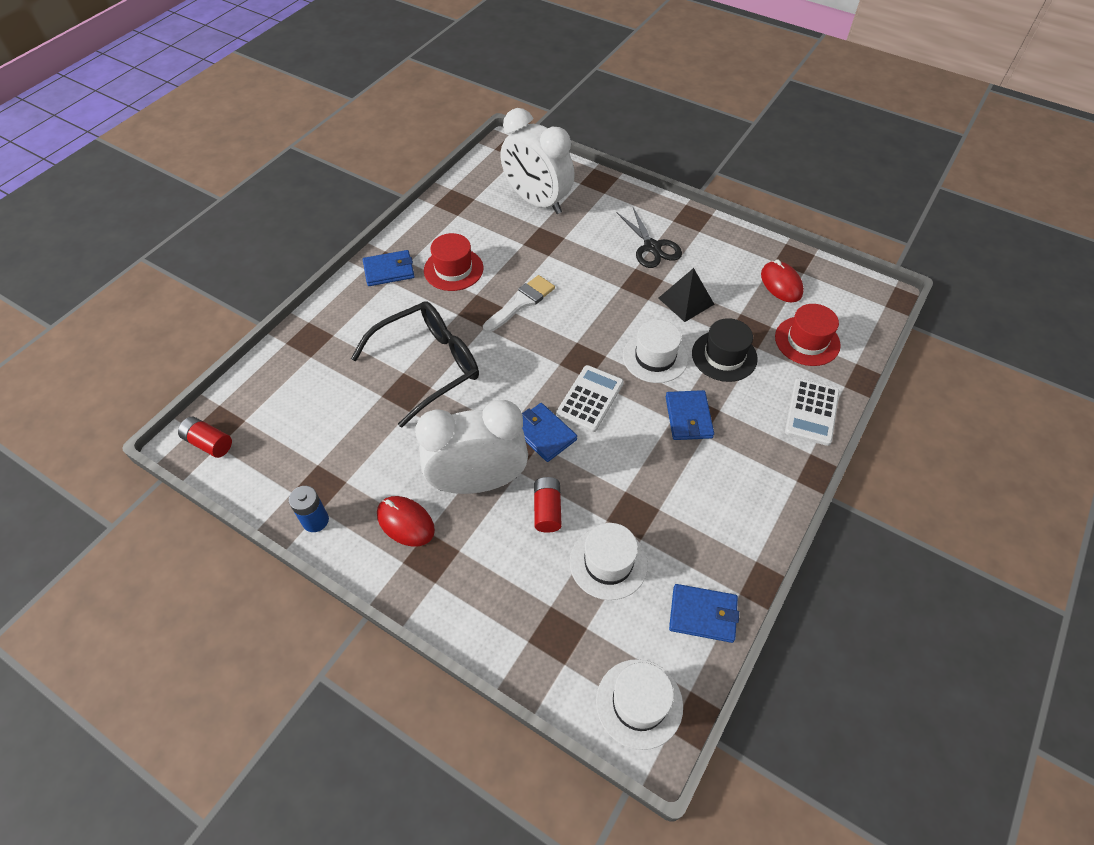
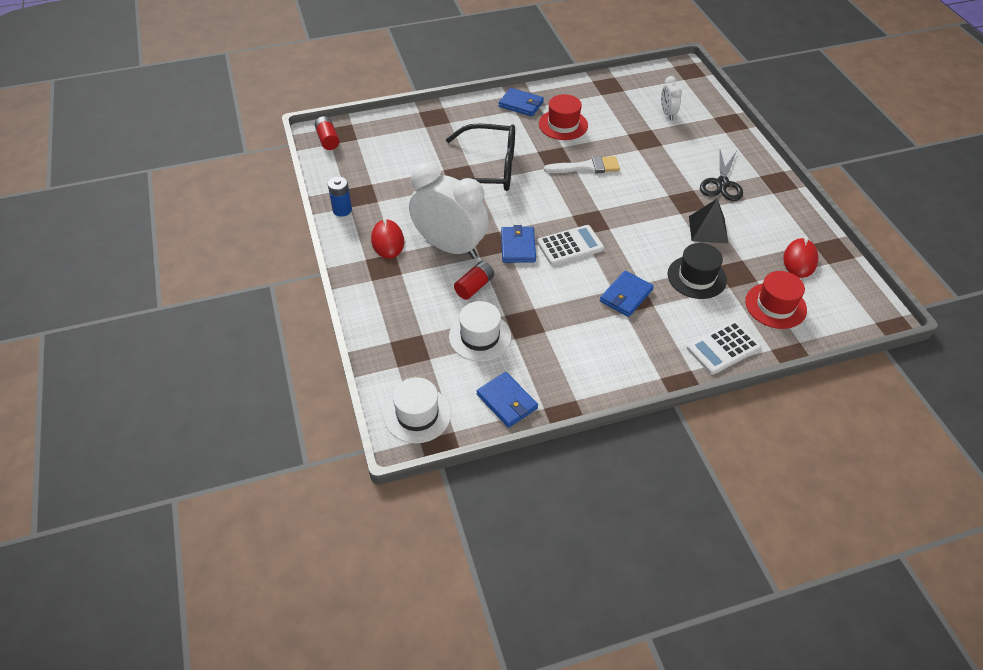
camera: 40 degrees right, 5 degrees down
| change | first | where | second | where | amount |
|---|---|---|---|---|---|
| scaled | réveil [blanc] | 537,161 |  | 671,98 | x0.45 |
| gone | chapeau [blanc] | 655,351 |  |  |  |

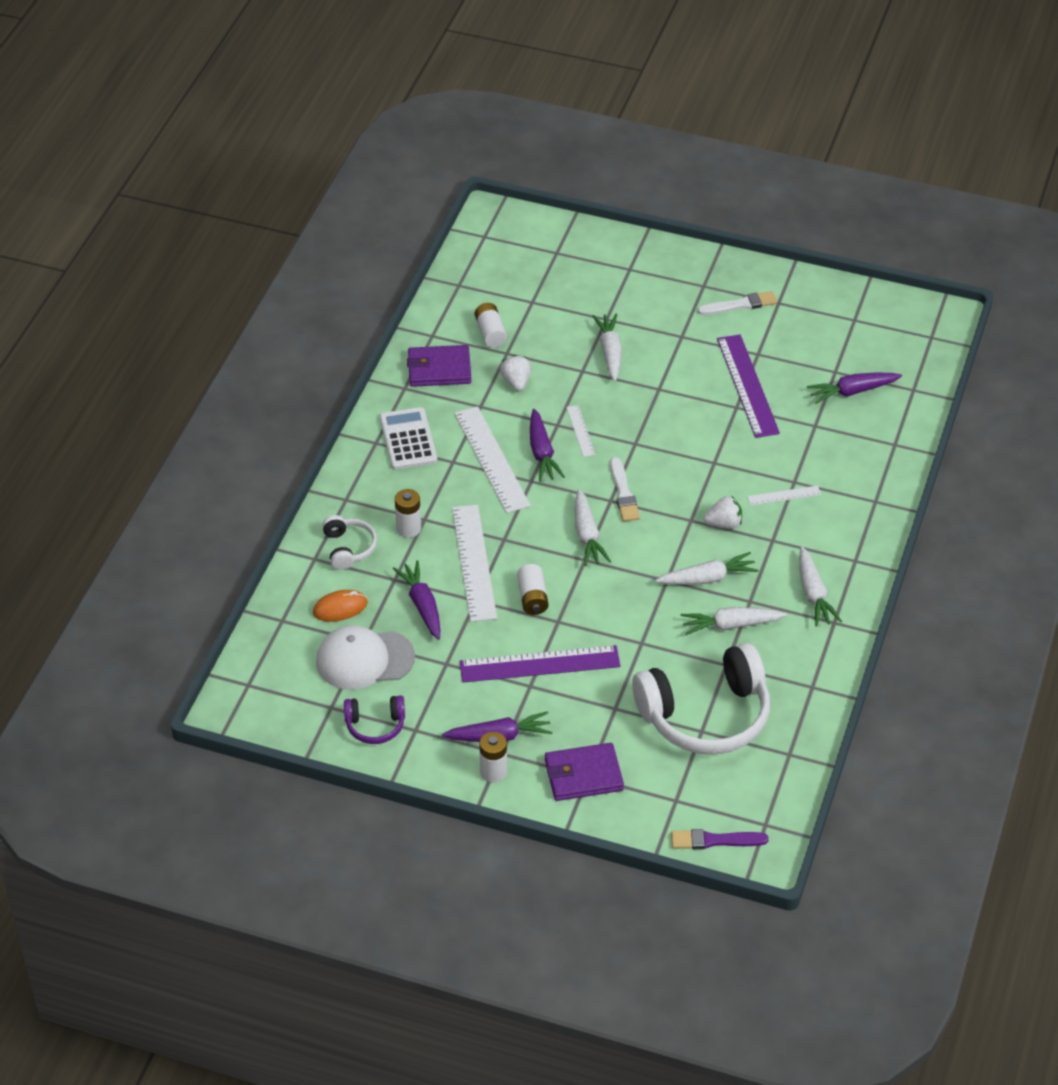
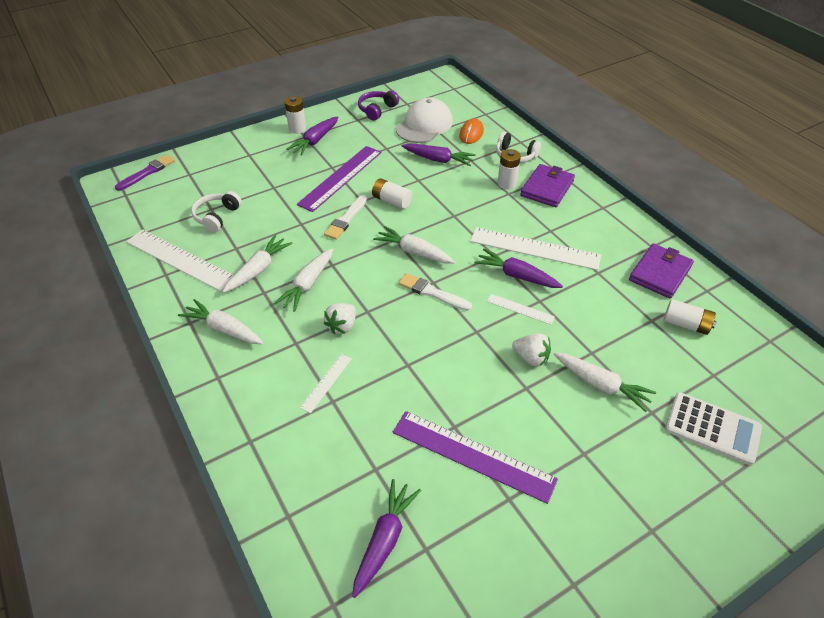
camera: 130 degrees right, 0 degrees up
| change | first | where | second | where | amount |
|---|---|---|---|---|---|
| shifted | règle [blanc] | 474,563 |  | 179,260 |  |
| scaled | casque audio [blanc] | 701,699 |  | 216,211 | x0.47 |
| shifted | pinceau [blanc] | 737,303 |  | 346,217 |  |
| shifted | fraise [blanc] | 515,373 |  | 531,349 |  |
| shifted | portefeuille [violet] | 584,772 |  | 547,185 |  |
| shifted | calculatrice [blanc] | 408,438 |  | 713,428 |  |

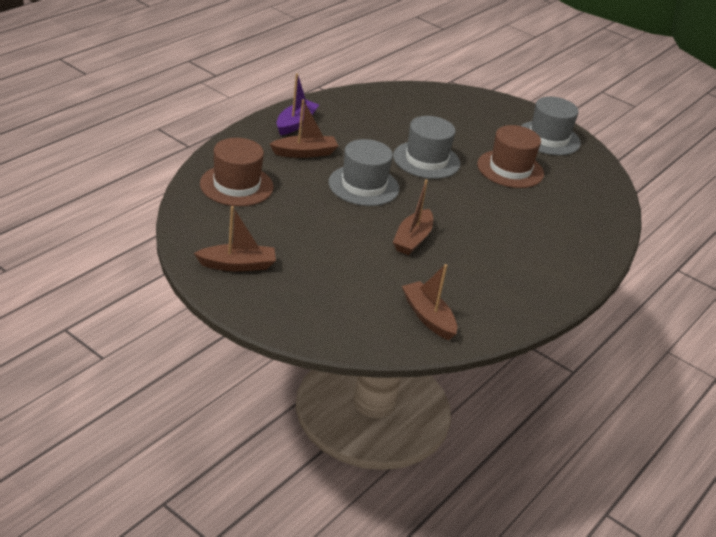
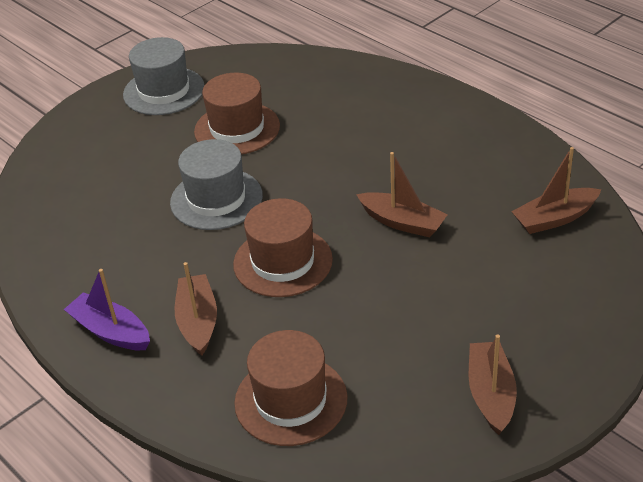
camera: 75 degrees left, 5 degrees up
| change | first | where | second | where | amount |
|---|---|---|---|---|---|
| repainted | chapeau [gris] | 364,172 | chapeau [marron] | 283,247 |  |

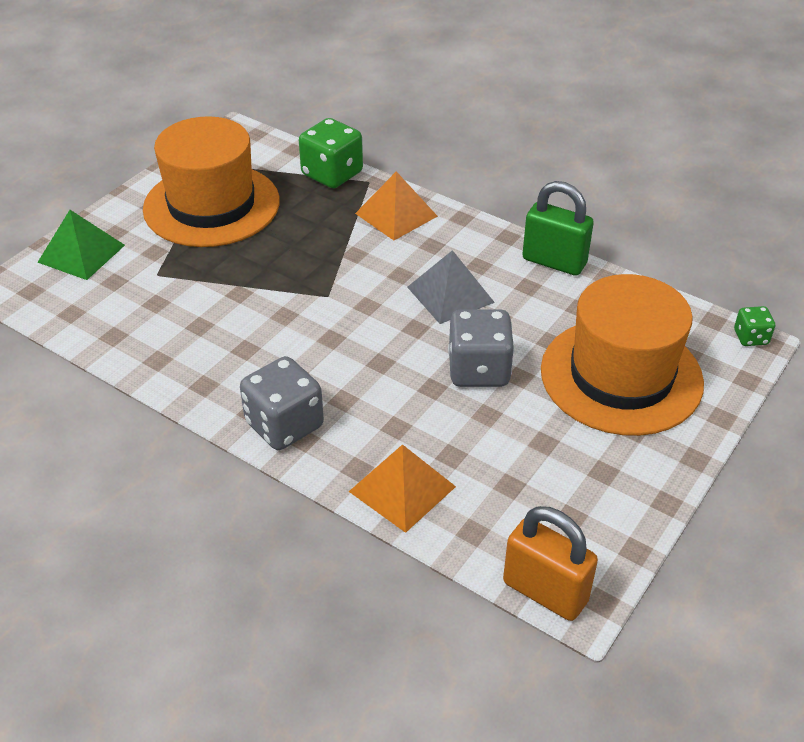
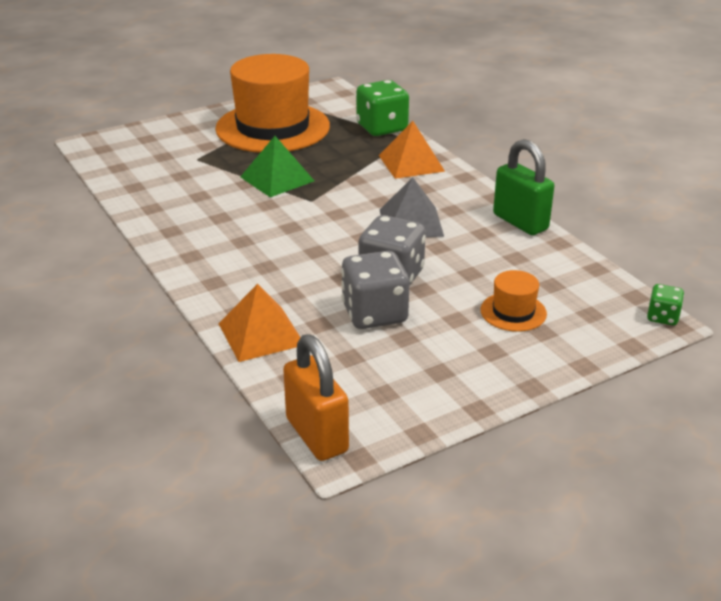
camera: 25 degrees right, 10 degrees down
| change | first | where | second | where | amount |
|---|---|---|---|---|---|
| shifted | pyramide [vert] | 81,245 |  | 277,166 |  |
| shifted | dé [gris] | 282,403 |  | 375,290 |  |
| scaled | chapeau [orange] | 622,355 |  | 514,301 | x0.42 |

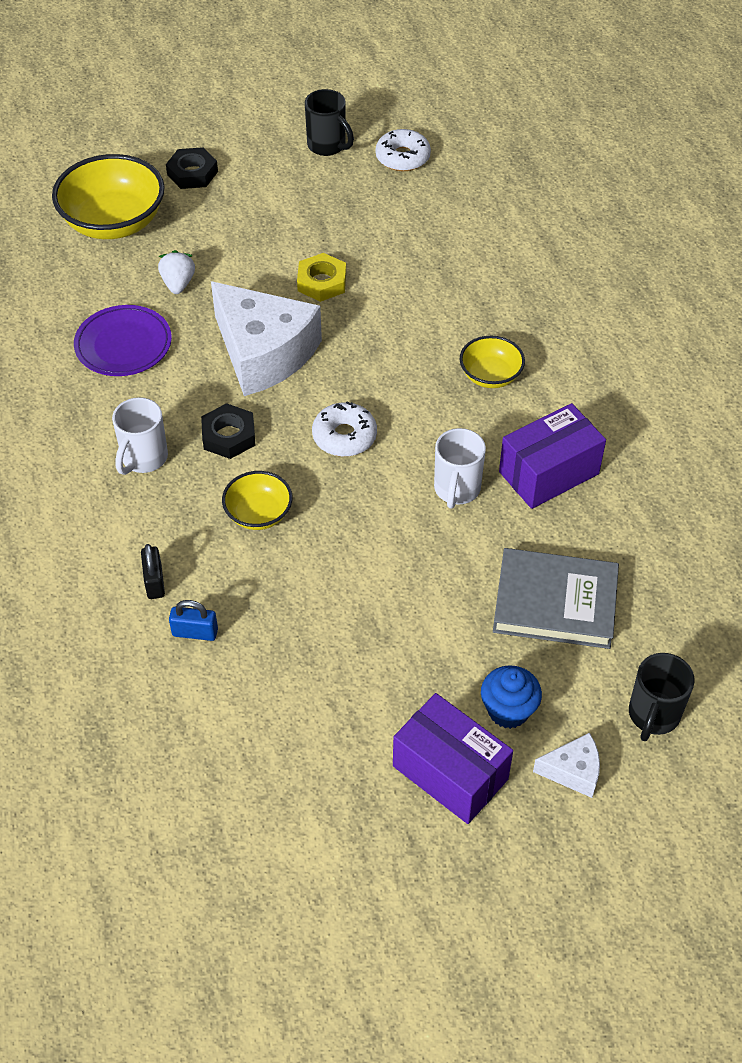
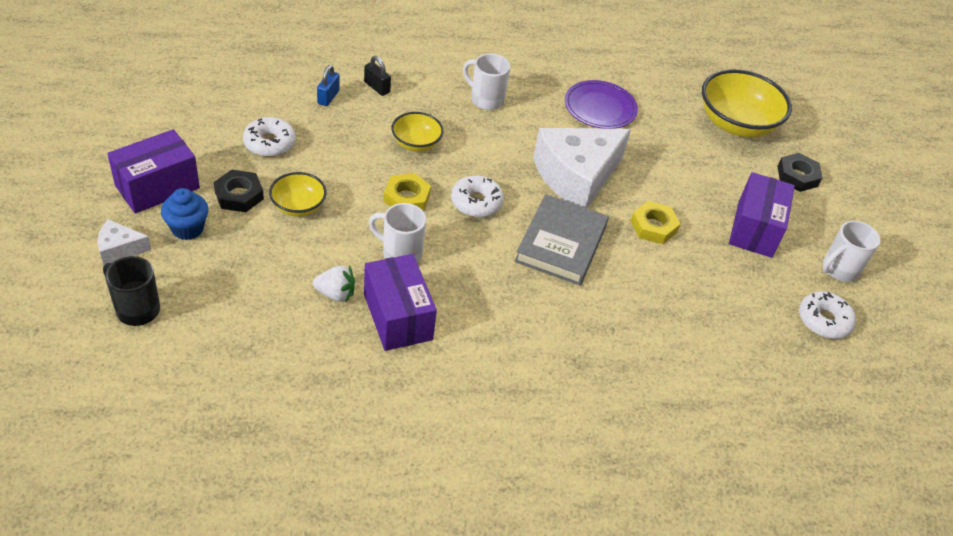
camera: 95 degrees right, 5 degrees down
| change | first | where | second | where | amount |
|---|---|---|---|---|---|
| rotated | fromage [blanc] | 566,765 |  | 124,242 | 75 degrees clockwise |
| shifted | écrou [noir] | 228,431 |  | 239,191 |  |
| new |  |  | beignet [blanc] | 269,137 |  |
| shifted | bol [jaune] | 492,362 |  | 298,194 |  |
| shifted | fraise [blanc] | 176,272 |  | 334,284 |  |
| rotated | cadenas [noir] | 153,571 |  | 377,76 | 45 degrees clockwise |
| new |  |  | écrou [jaune] | 407,192 |  |
| shifted | livre [gris] | 556,598 |  | 562,239 |  |
| new |  |  | boîte [violet] | 762,215 |  |
| repainted | tasse [noir] | 329,122 | tasse [blanc] | 851,251 |  |

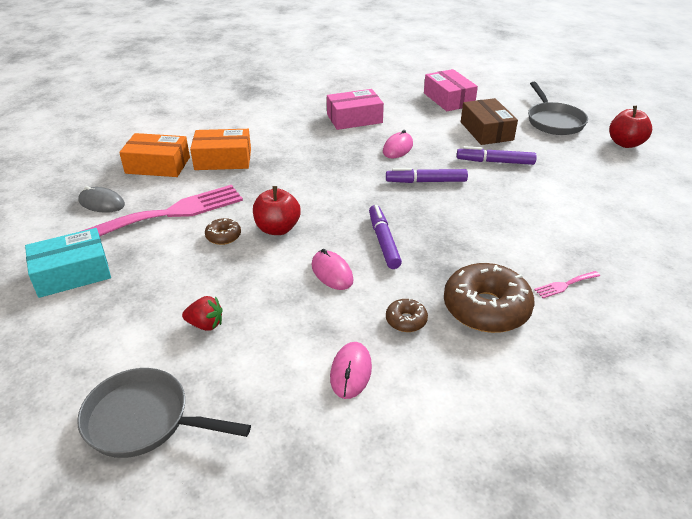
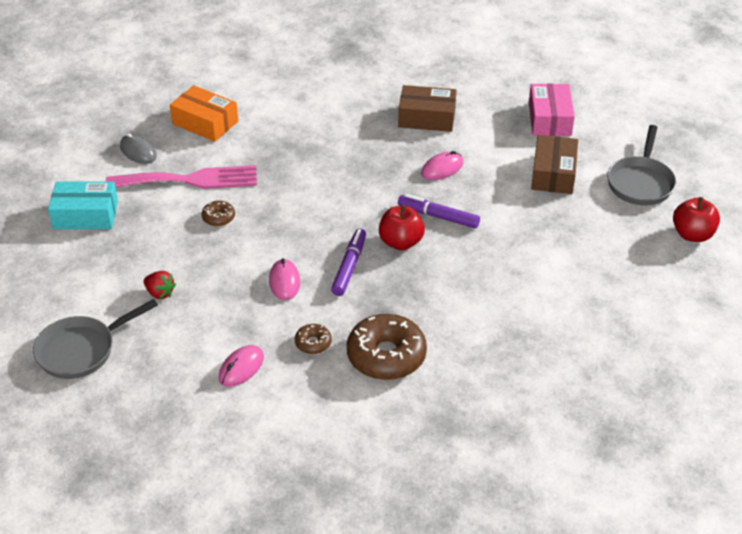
camera: 25 degrees right, 5 degrees up
| change | first | where | second | where | amount |
|---|---|---|---|---|---|
| rotated | poêle [gris] | 164,413 |  | 95,339 | 75 degrees counterclockwise |
| shifted | pomme [rouge] | 277,210 |  | 402,227 |  |
| repainted | boîte [rose] | 355,109 | boîte [marron] | 427,108 |  |
| gone | boîte [orange] | 220,149 |  |  |  |
| gone | feutre [violet] | 497,155 |  |  |  |
| gone | fourchette [rose] | 567,284 |  |  |  |

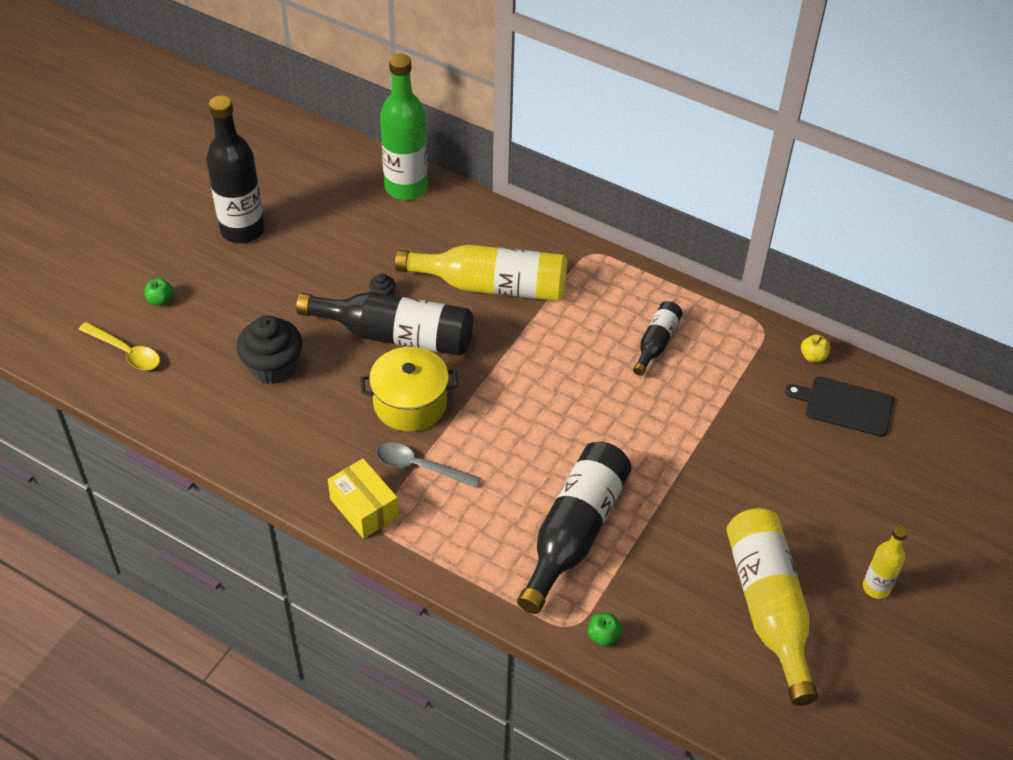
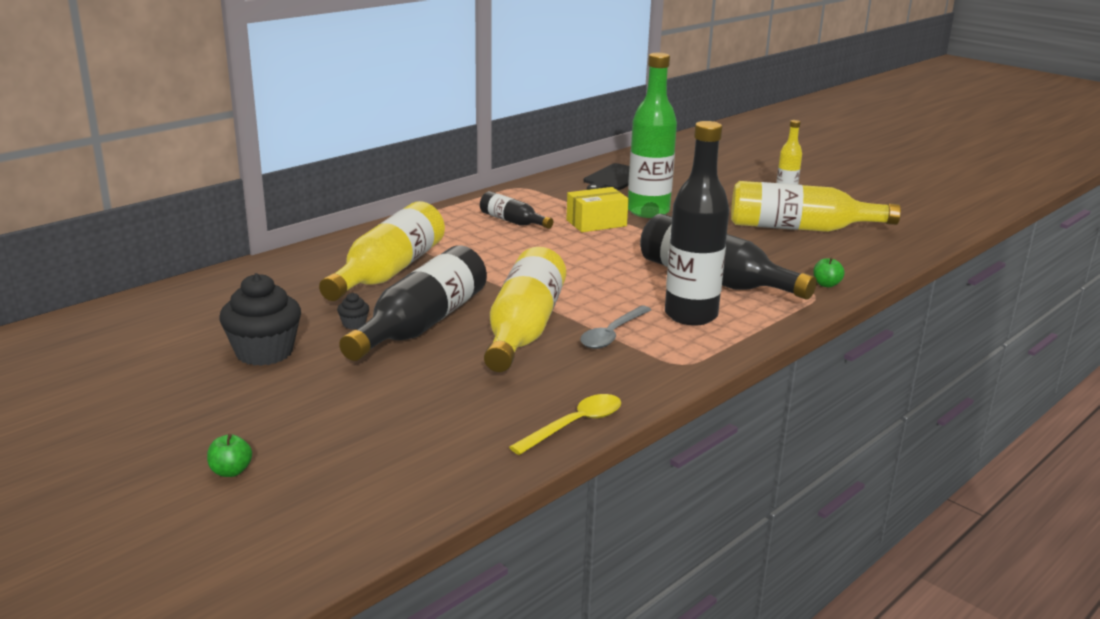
camera: 75 degrees left, 25 degrees down
| change | first | where | second | where | amount |
|---|---|---|---|---|---|
| shifted | muffin [noir] | 269,349 |  | 260,319 |  |
| swapped | marmite [jaune] | 409,389 | bouteille [jaune] | 525,309 |  |
| shifted | cuillère [jaune] | 119,346 |  | 565,424 |  |
| shifted | boîte [jaune] | 363,498 |  | 597,209 |  |
| shifted | bouteille [vert] | 404,127 |  | 652,135 |  |
| shifted | bouteille [noir] | 235,169 |  | 697,223 |  |
| gone | pomme [jaune] | 815,348 |  |  |  |

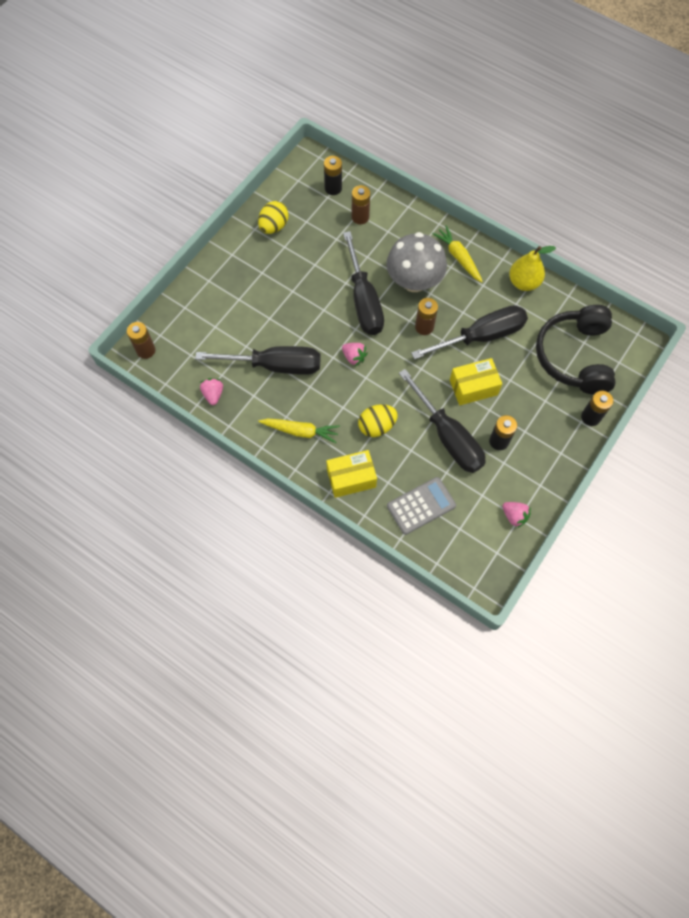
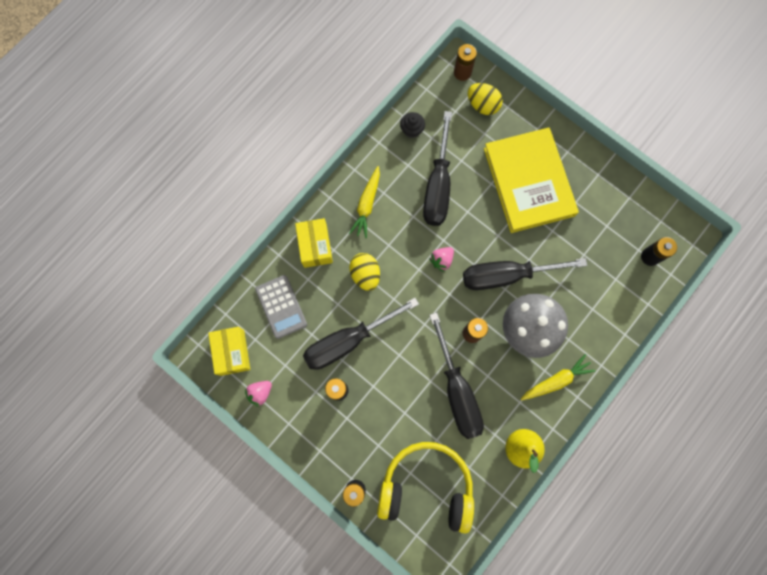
camera: 95 degrees right, 10 degrees up
| change | first | where | second | where | amount |
|---|---|---|---|---|---|
| shifted | boîte [jaune] | 476,381 |  | 229,351 |  |
| repainted | casque audio [noir] | 576,349 | casque audio [jaune] | 425,488 |  |
| swapped | fraise [rose] | 211,391 | muffin [noir] | 412,125 |  |
| shifted | œuf [jaune] | 273,217 |  | 485,99 |  |
| new |  |  | livre [jaune] | 531,180 |  |
| gone | pile [marron] | 360,205 |  |  |  |

